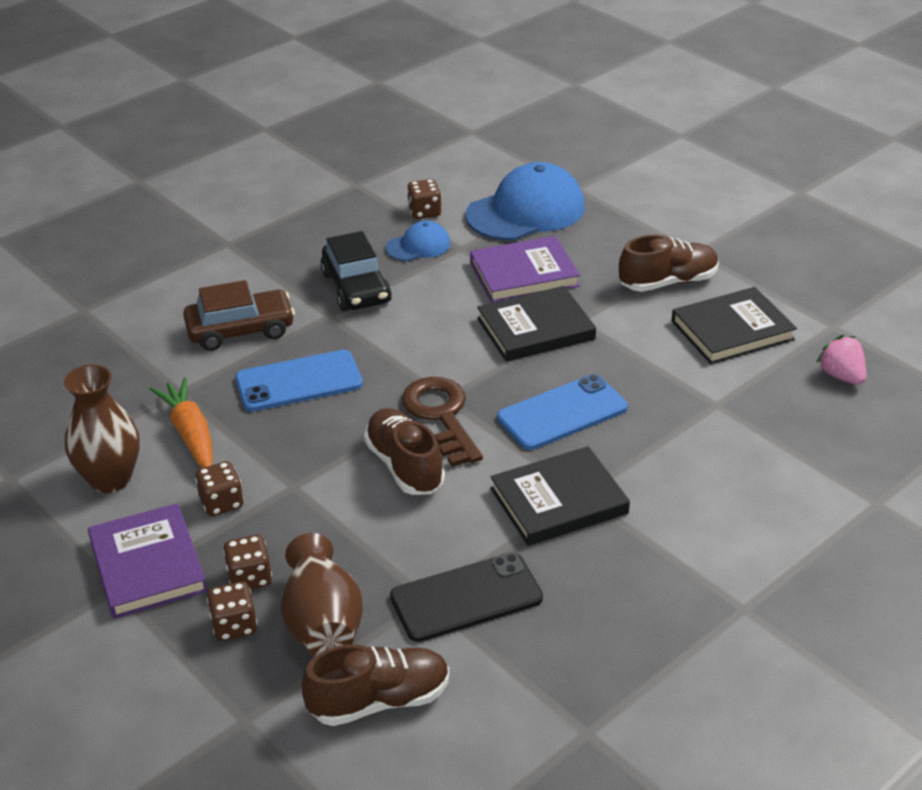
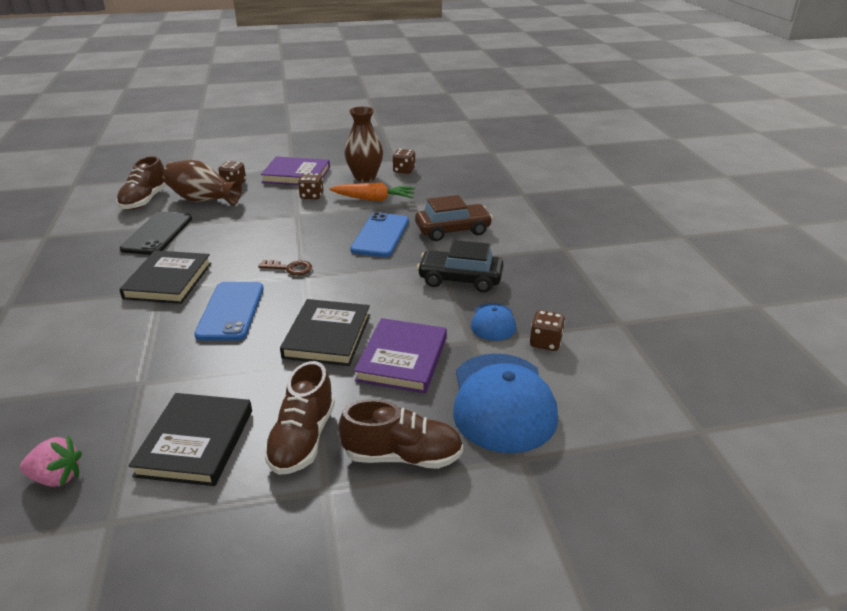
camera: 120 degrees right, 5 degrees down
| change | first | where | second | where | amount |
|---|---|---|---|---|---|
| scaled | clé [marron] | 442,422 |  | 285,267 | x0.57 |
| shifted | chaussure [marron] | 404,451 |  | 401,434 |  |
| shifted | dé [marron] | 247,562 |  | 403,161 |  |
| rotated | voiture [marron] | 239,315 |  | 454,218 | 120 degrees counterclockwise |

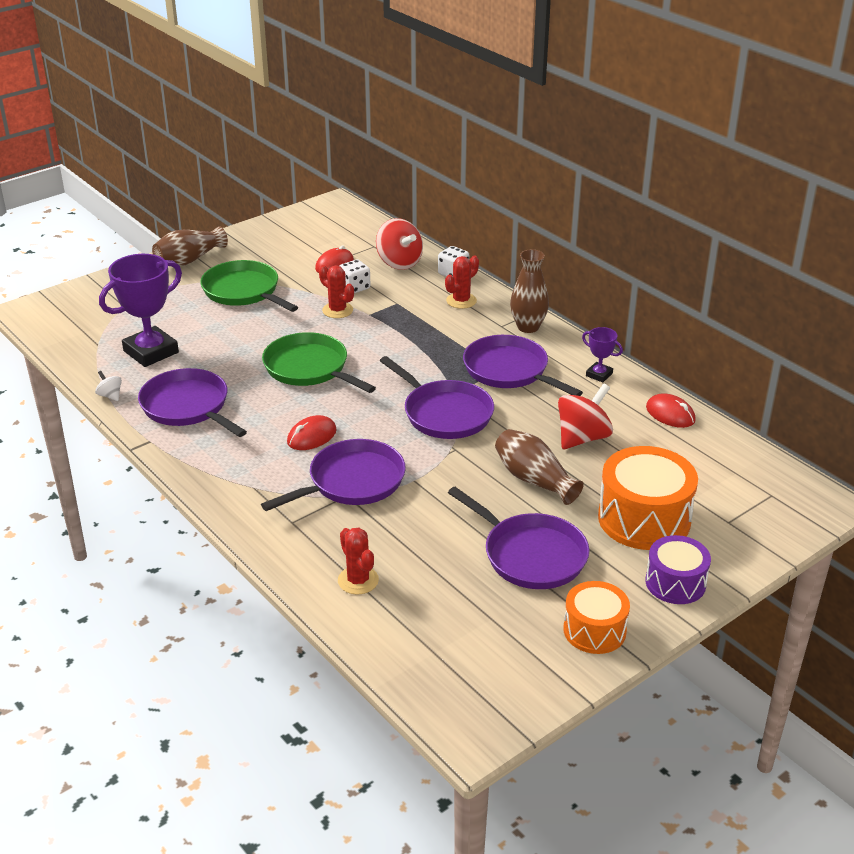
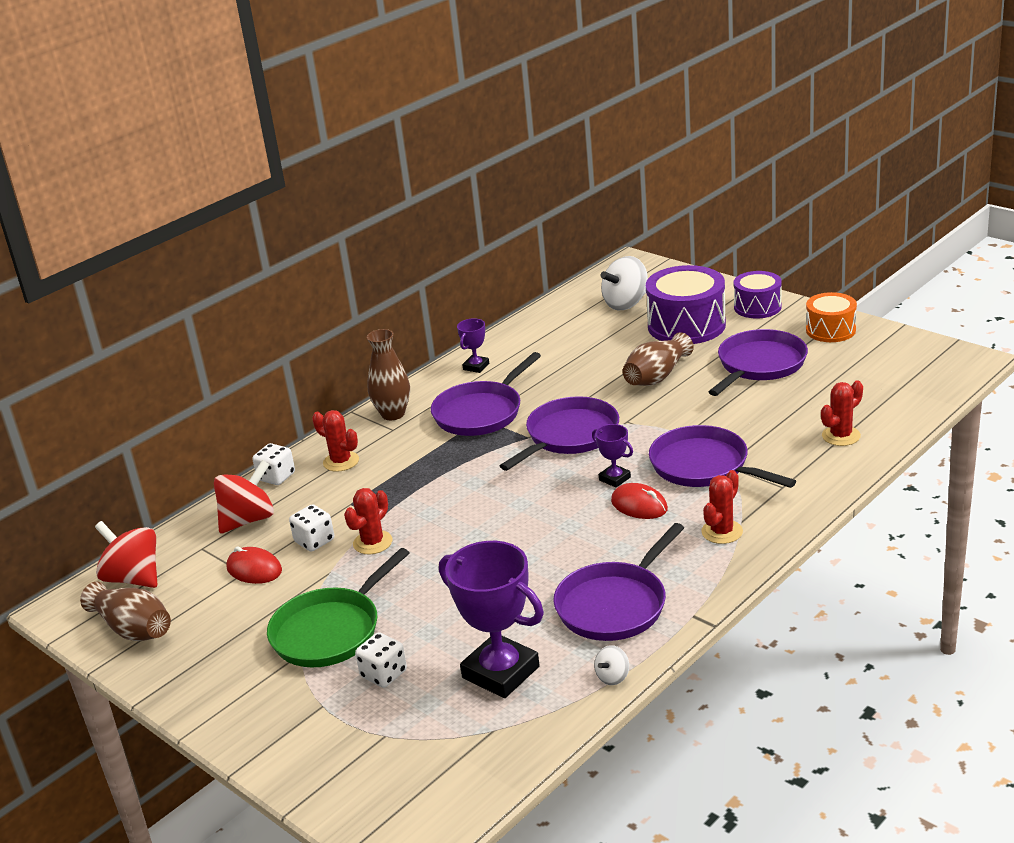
camera: 95 degrees left, 5 degrees down
| change | first | where | second | where | amount |
|---|---|---|---|---|---|
| shifted | vase [marron] | 190,246 |  | 125,611 |  |
| shifted | toupie [rouge] | 585,416 |  | 126,554 |  |
| new |  |  | dé [blanc] | 381,660 |  |
| new |  |  | trophée [violet] | 612,456 |  |
| new |  |  | toupie [blanc] | 624,283 |  |
| repainted | tambour [orange] | 648,498 | tambour [violet] | 686,304 |  |
| new |  |  | cactus [rouge] | 722,507 |  |
| gone | poêle [vert] | 319,362 |  |  |  |
| gone | souris [rouge] | 671,410 |  |  |  |

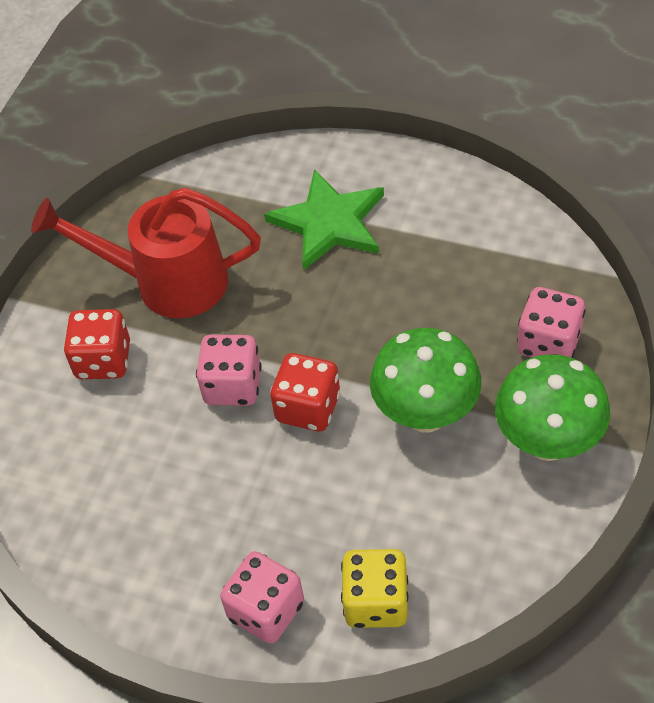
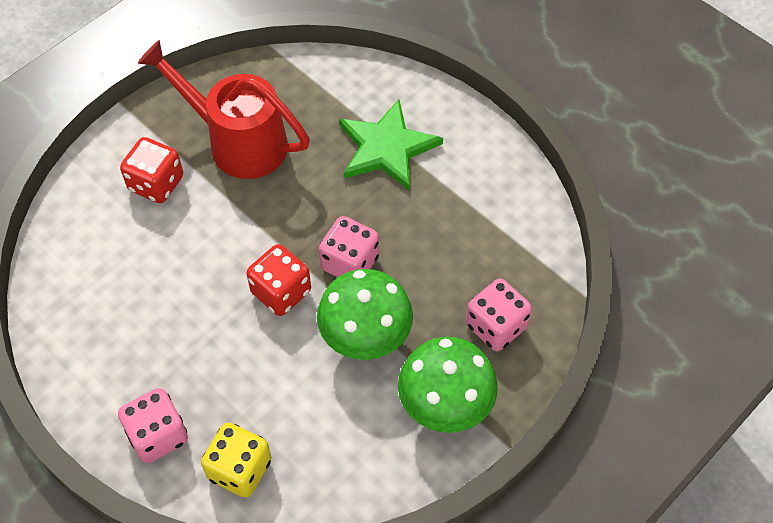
camera: 20 degrees right, 5 degrees up
| change | first | where | second | where | amount |
|---|---|---|---|---|---|
| shifted | dé [rose] | 228,370 |  | 349,246 |  |

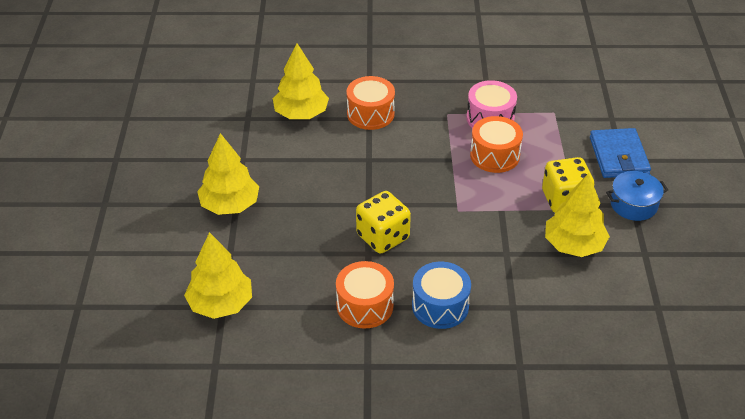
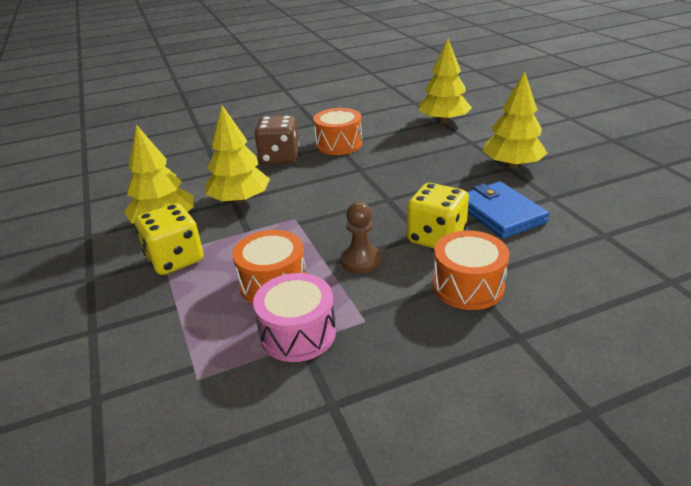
camera: 160 degrees right, 10 degrees down
| change | first | where | second | where | amount |
|---|---|---|---|---|---|
| shifted | arbre [jaune] | 301,81 |  | 237,154 |  |
| swapped | tambour [bleu] | 441,295 | dé [marron] | 277,140 |  |
| new |  |  | pion [marron] | 361,238 |  |
| shifted | dé [jaune] | 383,222 |  | 438,215 |  |
| shifted | portefeuille [bleu] | 620,153 |  | 508,210 |  |
| gone | marmite [bleu] | 637,196 |  |  |  |

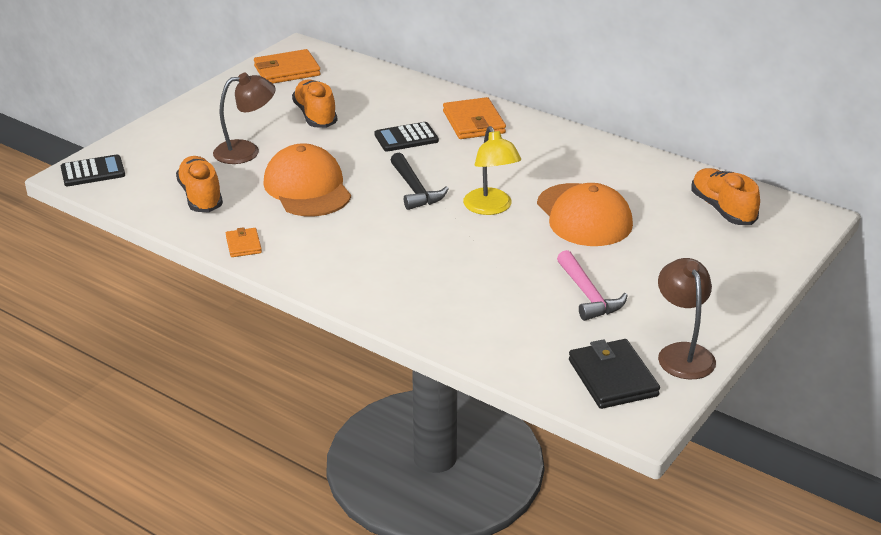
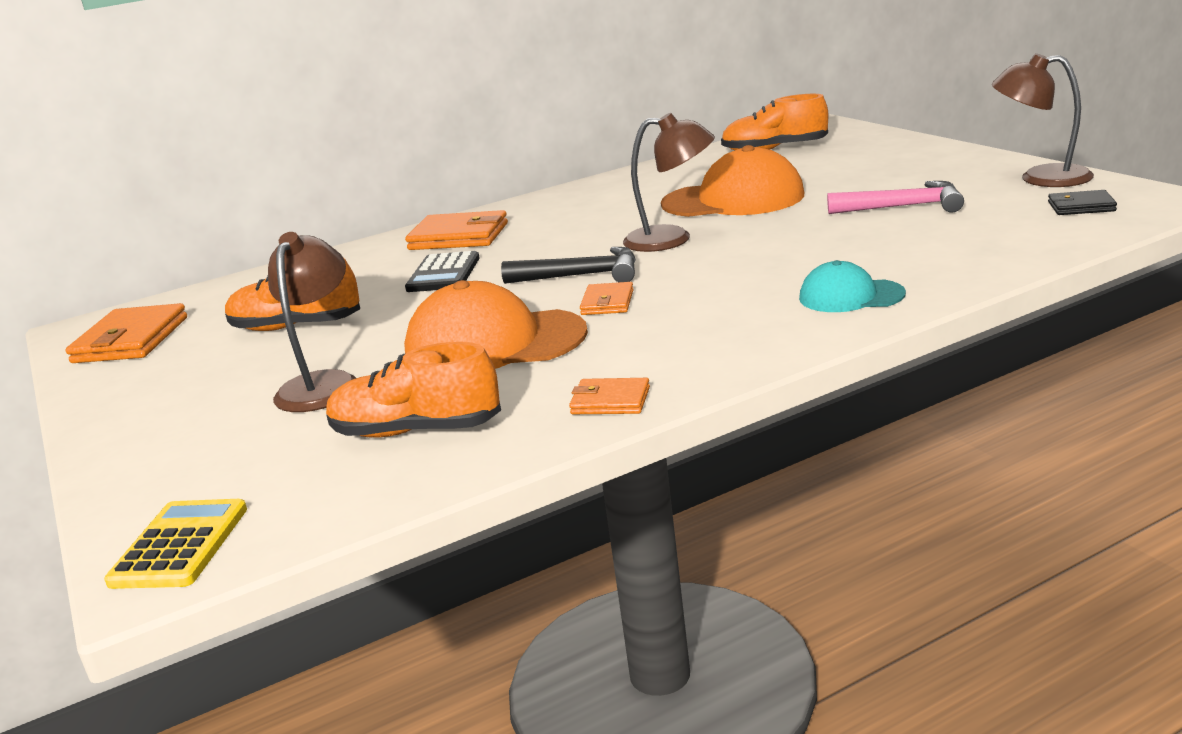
camera: 60 degrees left, 10 degrees down
| change | first | where | second | where | amount |
|---|---|---|---|---|---|
| repainted | calculatrice [noir] | 93,170 | calculatrice [jaune] | 175,544 |  |
| new |  |  | portefeuille [orange] | 607,298 |  |
| repainted | lampe [jaune] | 492,170 | lampe [marron] | 669,182 |  |
| new |  |  | casquette [turquoise] | 852,286 |  |
| scaled | portefeuille [noir] | 614,374 |  | 1082,202 | x0.55 |

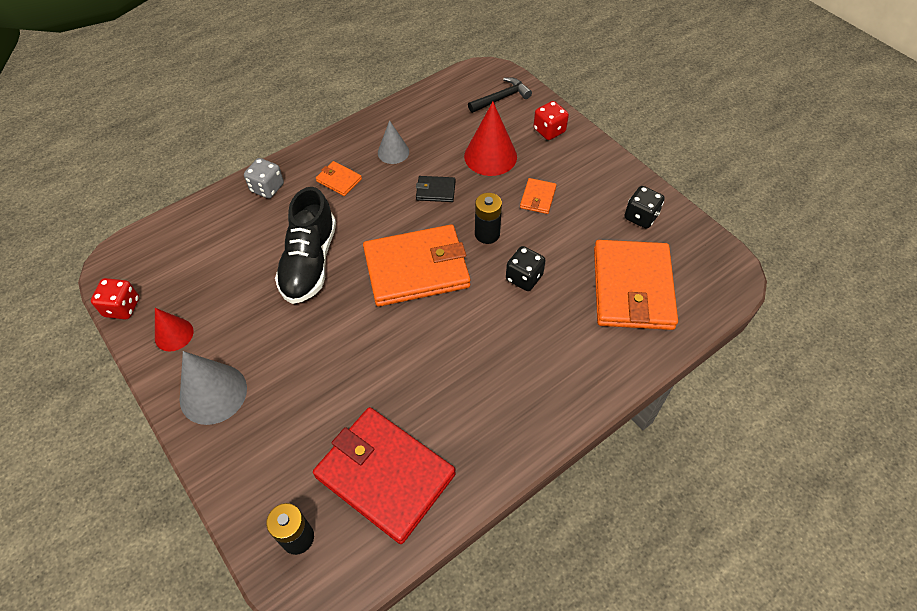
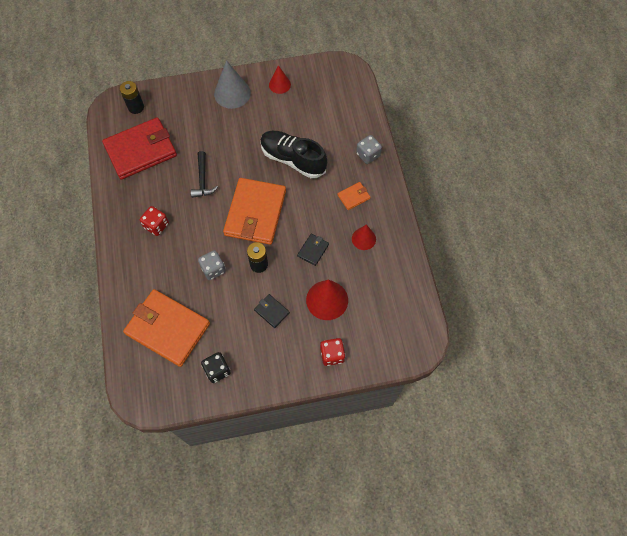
camera: 115 degrees right, 10 degrees up
| change | first | where | second | where | amount |
|---|---|---|---|---|---|
| shifted | dé [rouge] | 115,299 |  | 154,221 |  |
| shifted | marteau [noir] | 500,95 |  | 204,174 |  |
| repainted | dé [noir] | 526,268 | dé [gris] | 212,265 |  |
| repainted | portefeuille [orange] | 538,196 | portefeuille [noir] | 272,311 |  |
| repainted | cône [gris] | 393,142 | cône [rouge] | 364,237 |  |

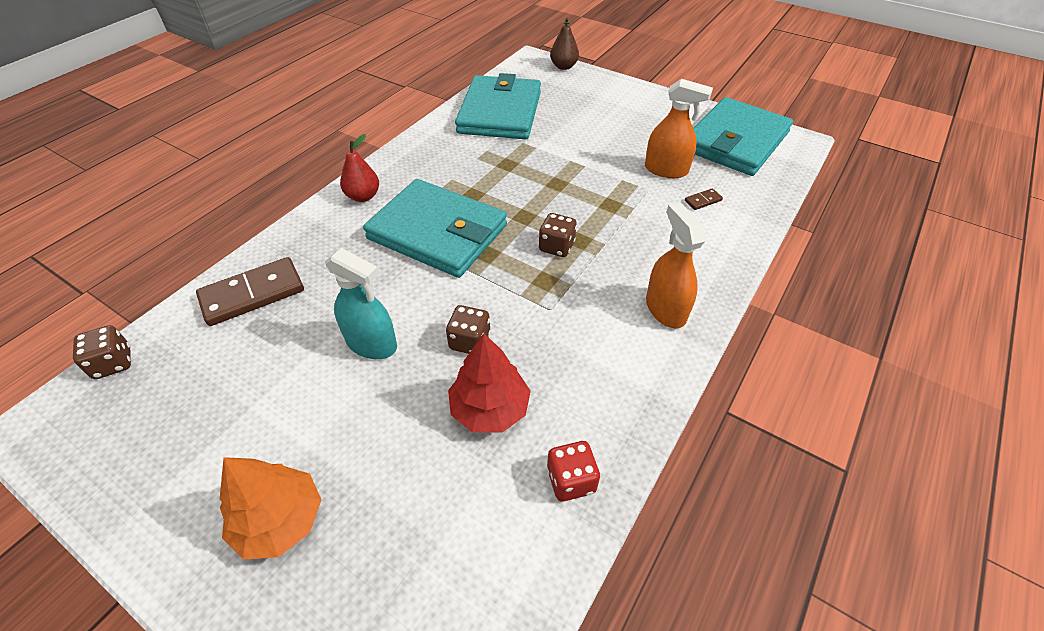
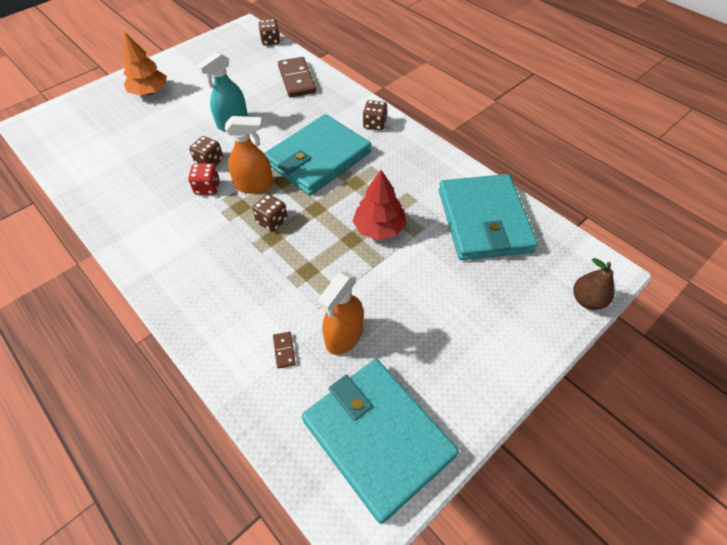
camera: 105 degrees right, 5 degrees up
| change | first | where | second | where | amount |
|---|---|---|---|---|---|
| shifted | dé [rouge] | 573,471 |  | 204,179 |  |
| shifted | vaporisateur [orange] | 675,265 |  | 249,155 |  |
| shifted | arbre [rouge] | 489,383 |  | 380,205 |  |
| swapped | poire [rouge] | 359,168 | dé [marron] | 375,115 |  |
| rotated | portefeuille [turquoise] | 498,106 |  | 488,217 | 60 degrees clockwise |

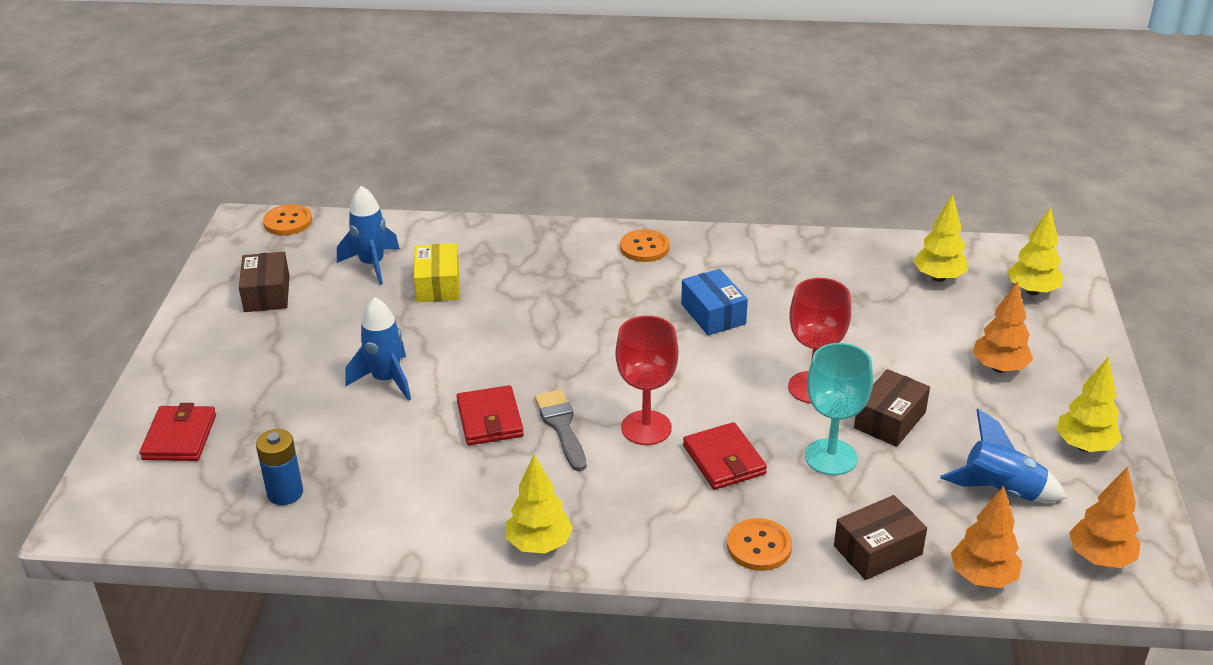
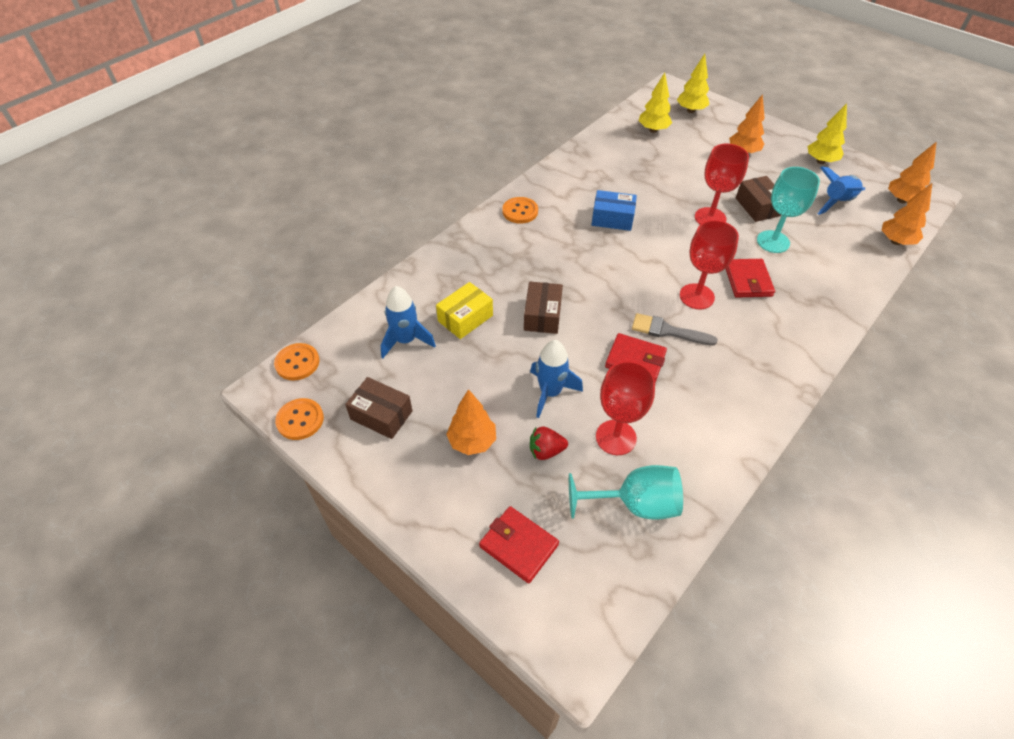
camera: 55 degrees left, 15 degrees up
| change | first | where | second | where | amount |
|---|---|---|---|---|---|
| shifted | bouton [orange] | 759,544 |  | 299,419 |  |
| rotated | boîte [jaune] | 437,272 |  | 464,310 | 75 degrees counterclockwise |
| new |  |  | arbre [orange] | 471,422 |  |
| shifted | boîte [marron] | 880,537 |  | 543,308 |  |
| new |  |  | fraise [rouge] | 549,443 |  |
| swapped | pile [bleu] | 279,467 | verre à pied [turquoise] | 626,492 |  |
| new |  |  | verre à pied [rouge] | 625,408 |  |
| rotated | portefeuille [rouge] | 725,456 |  | 750,278 | 75 degrees clockwise |
| gone | arbre [jaune] | 539,504 |  |  |  |

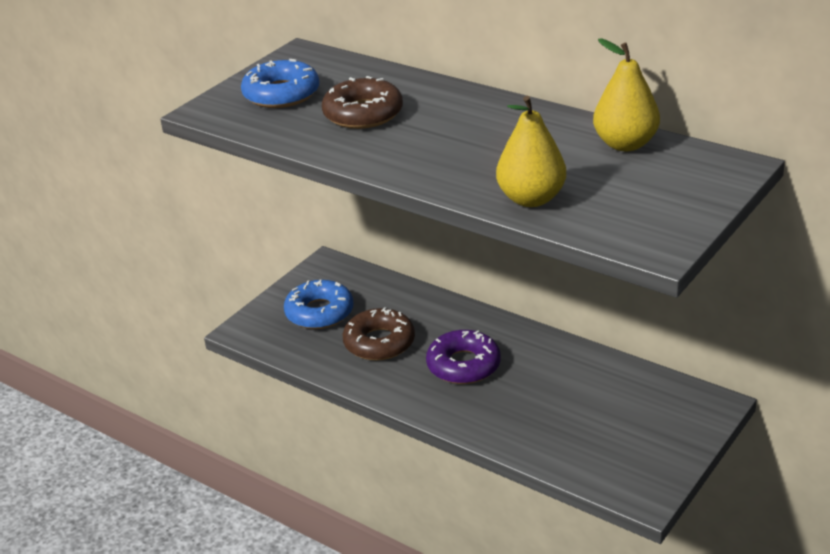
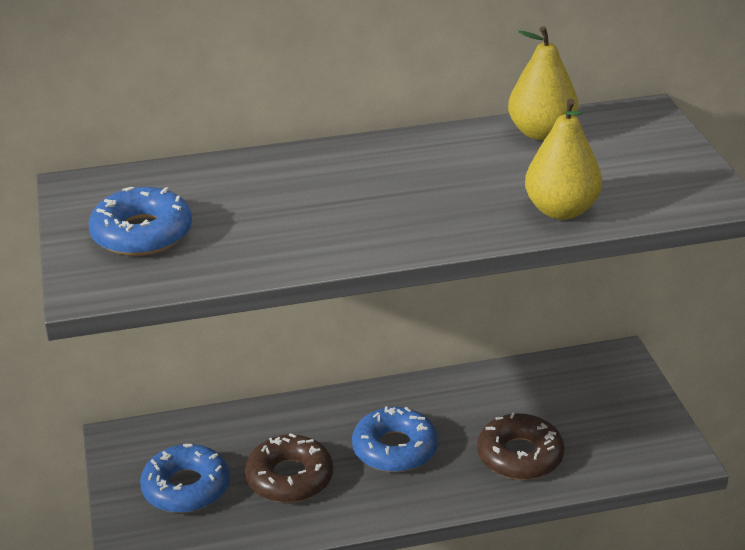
camera: 50 degrees left, 0 degrees up
| change | first | where | second | where | amount |
|---|---|---|---|---|---|
| repainted | beignet [violet] | 463,357 | beignet [bleu] | 395,439 |  |
| shifted | beignet [marron] | 362,102 |  | 520,446 |  |

